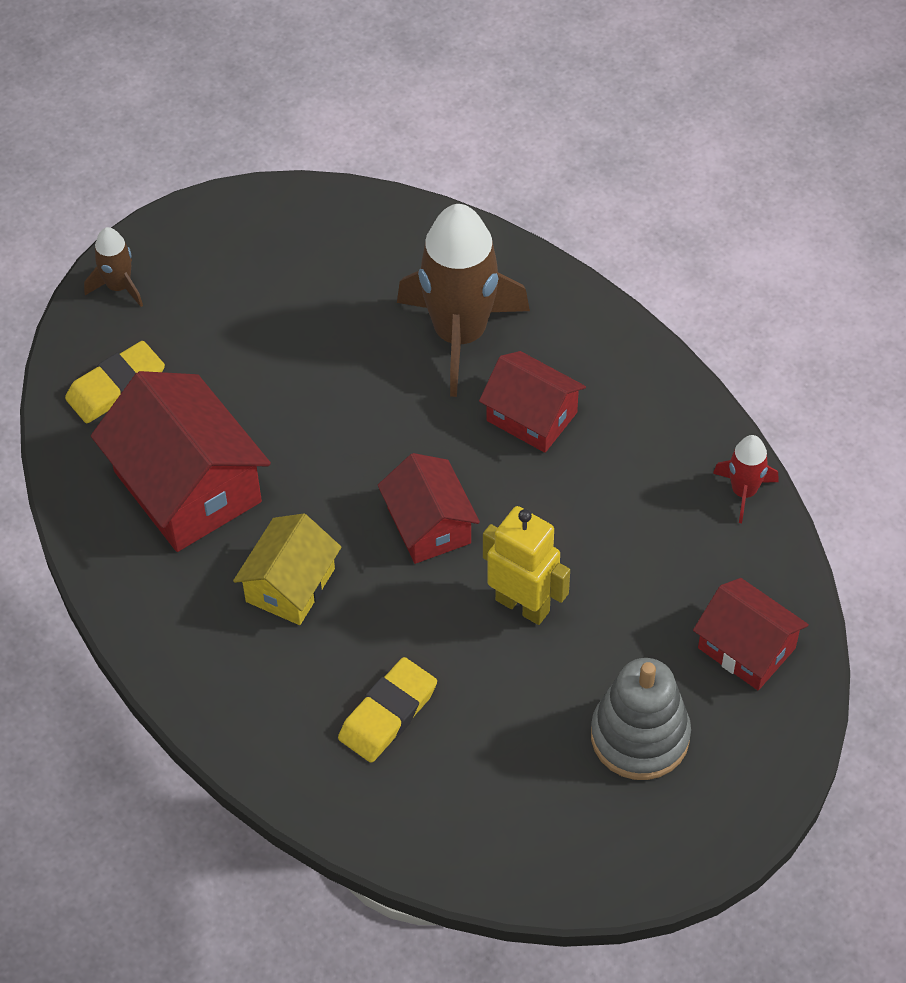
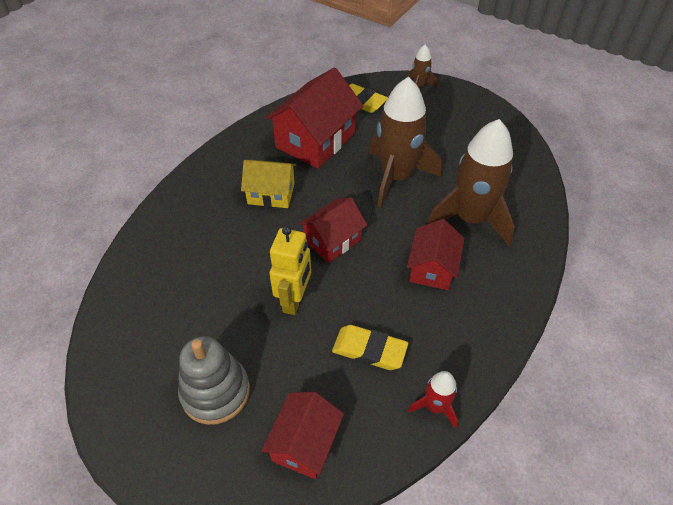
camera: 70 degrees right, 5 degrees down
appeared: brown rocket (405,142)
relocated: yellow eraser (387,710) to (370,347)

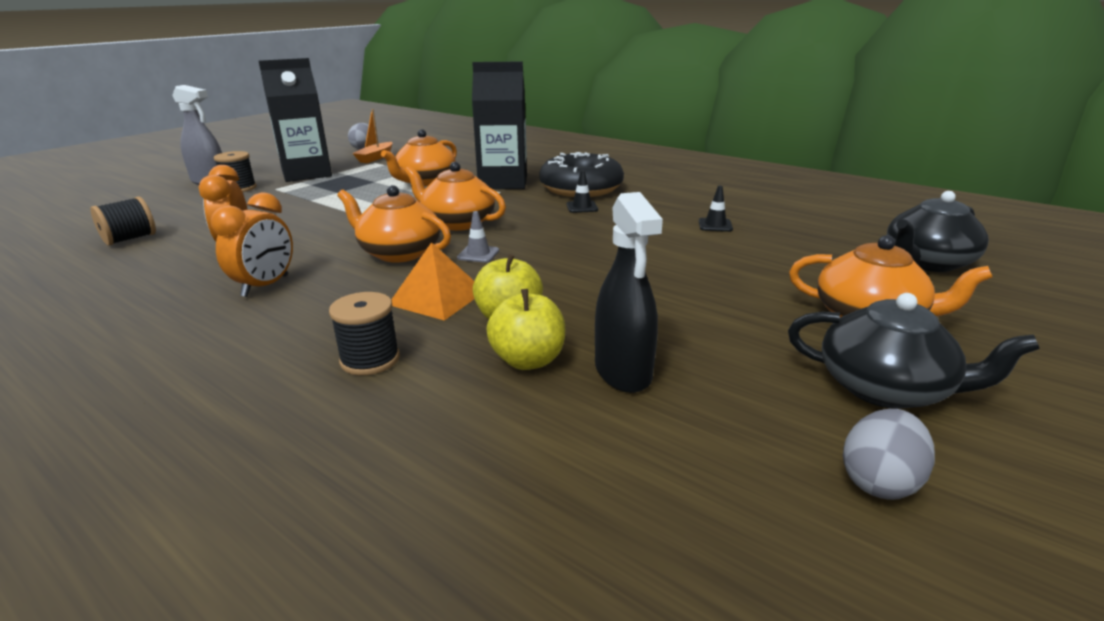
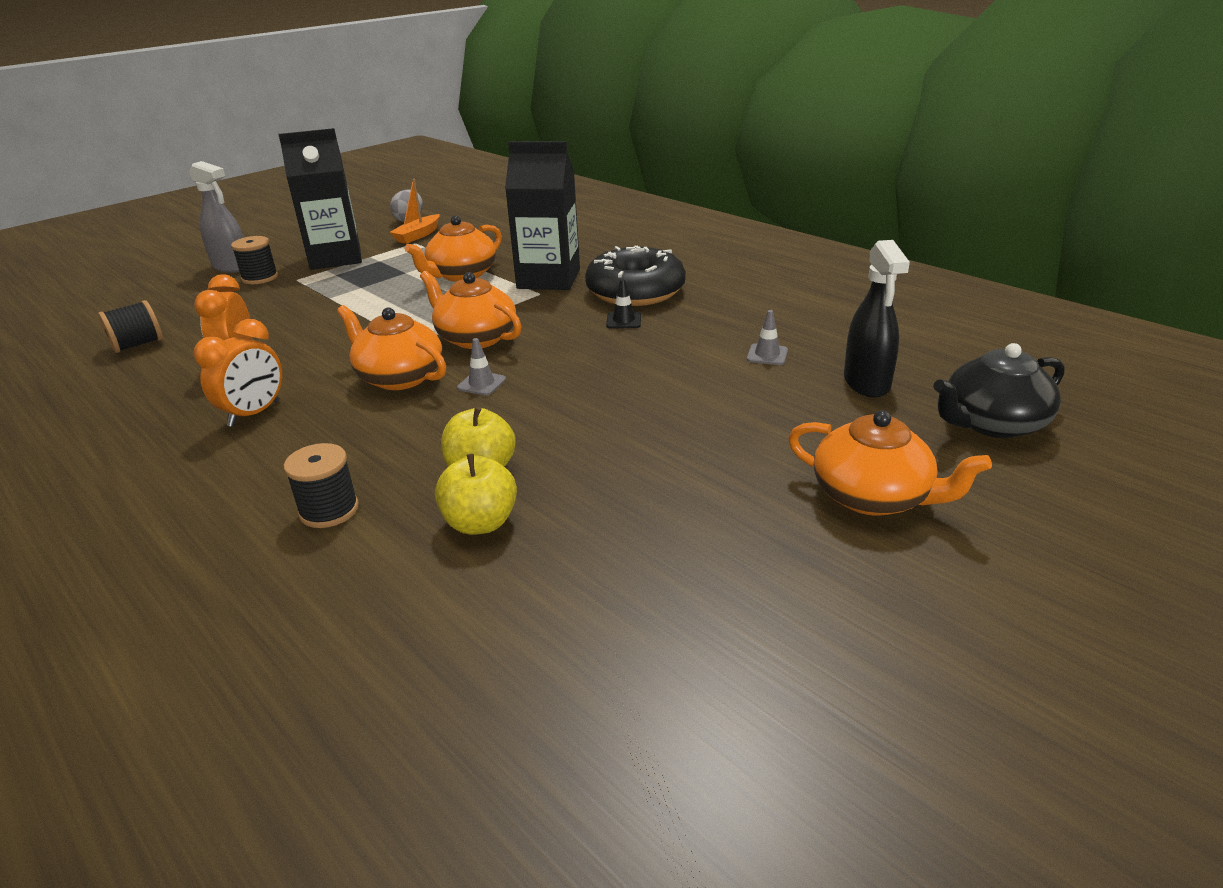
camera: 10 degrees right, 5 degrees up
missing: orange pyramid (432,281); black teapot (914,351); grey egg (889,454)
relocated: black spray bottle (629,292) to (877,319)
colour: black traffic cone (716,209) to grey traffic cone (767,337)

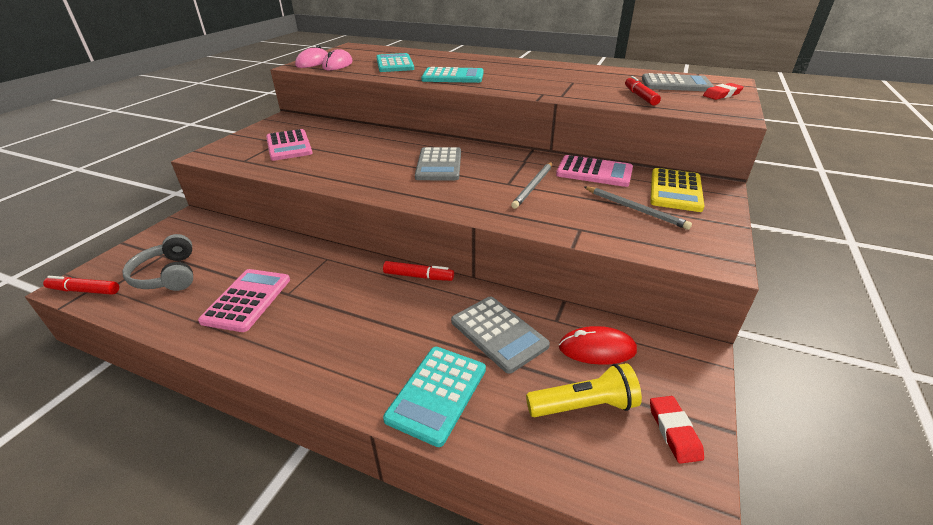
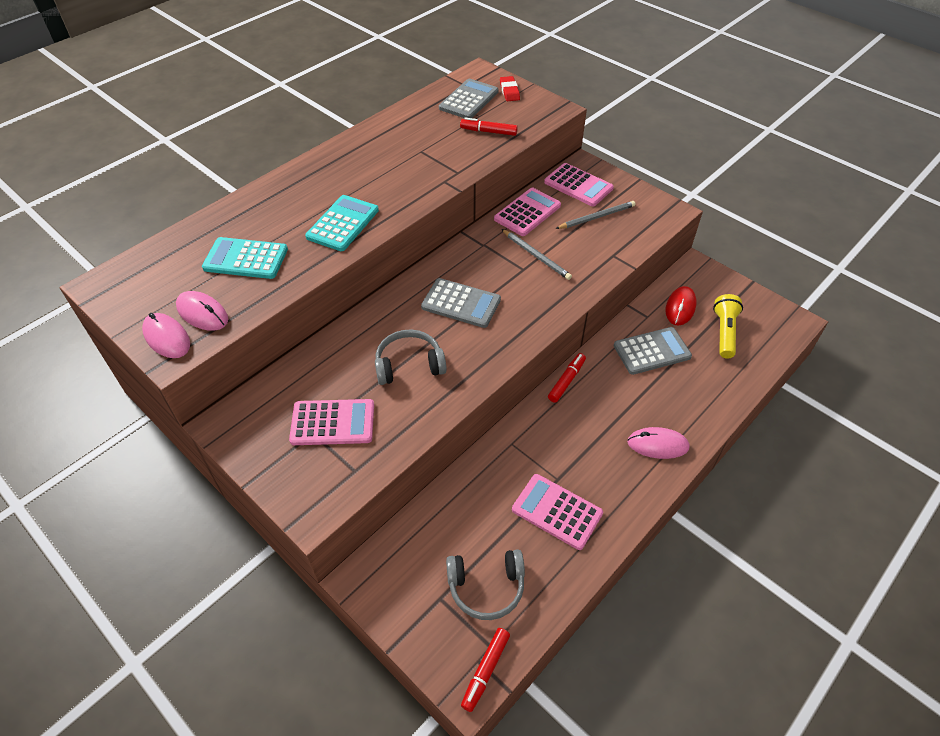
camera: 70 degrees left, 15 degrees up
missing: turquoise calculator (434,397); red eraser (677,430)
appeared: grey headphones (411,357); pink mouse (658,443)
colour: yellow calculator (677,190) to pink calculator (579,185)

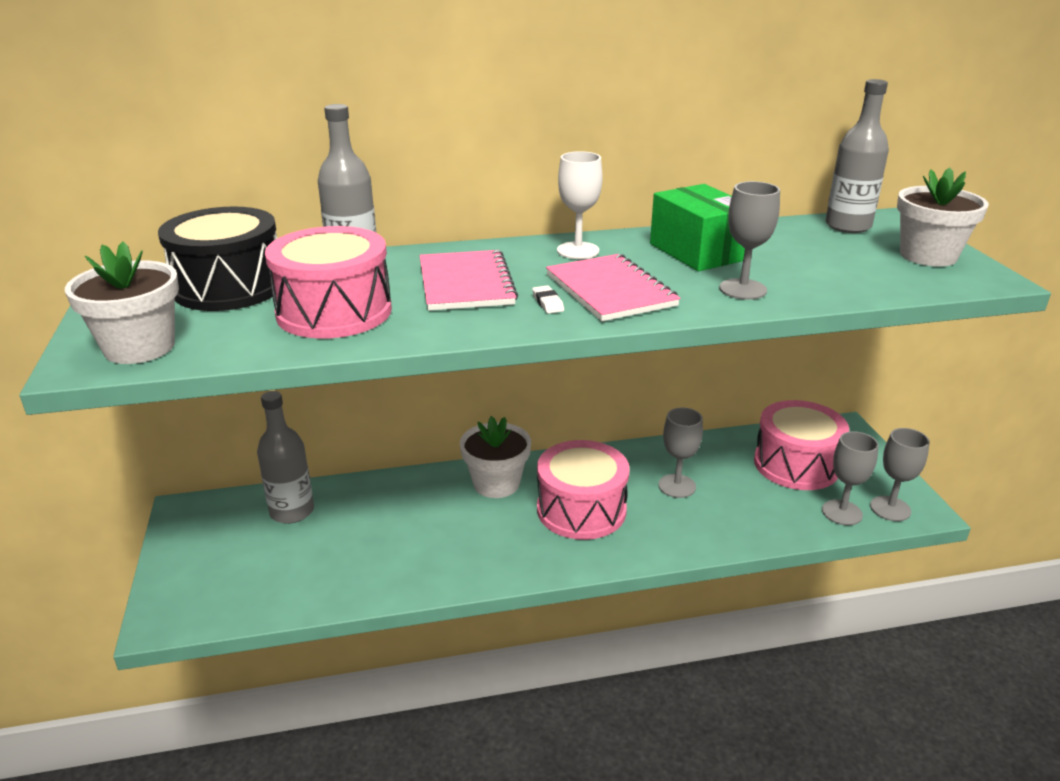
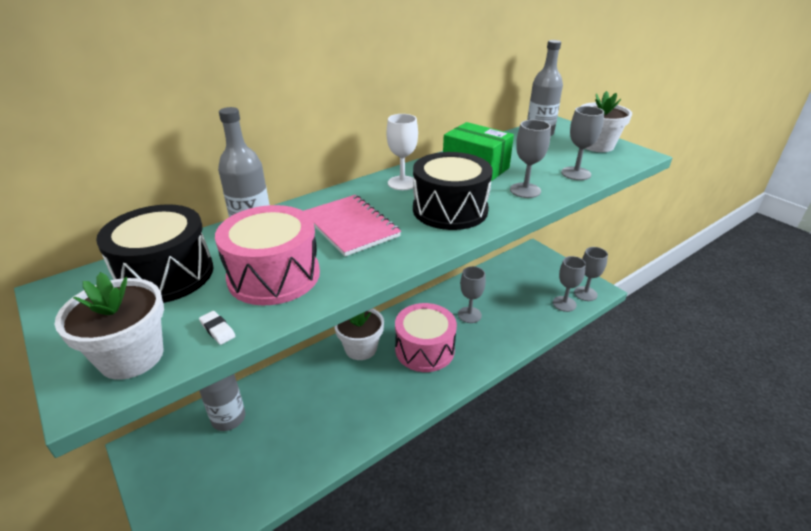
camera: 25 degrees left, 5 degrees up
missing: pink drum (801,445)
appeared: grey goblet (582,143)
relocated: white eraser (548,299) to (217,328)
exchanged: pink notebook (613,287) to black drum (453,191)

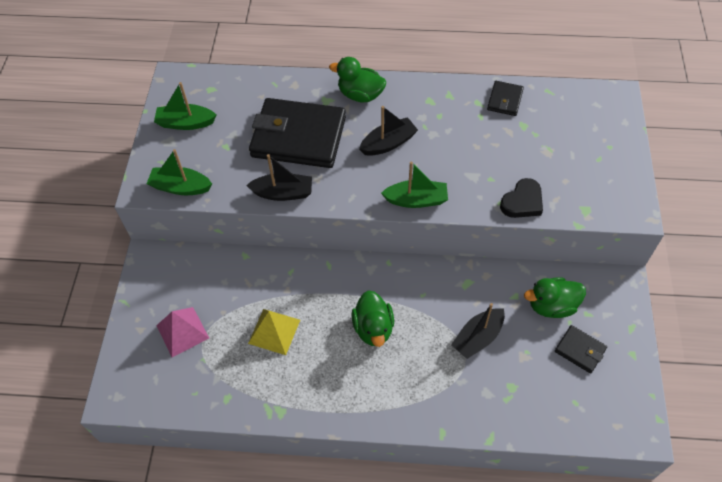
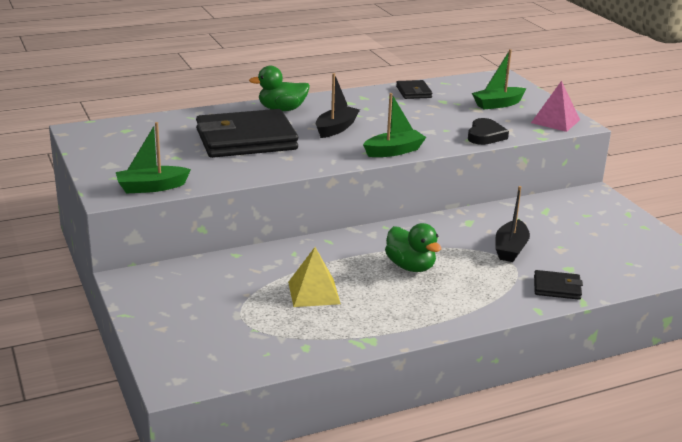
camera: 30 degrees left, 30 degrees down
missing: black boat (279,177); green duck (555,297)
relocated: green boat (185,106) to (499,79); pink pyramid (182,332) to (555,106); black wallet (581,349) to (558,285)

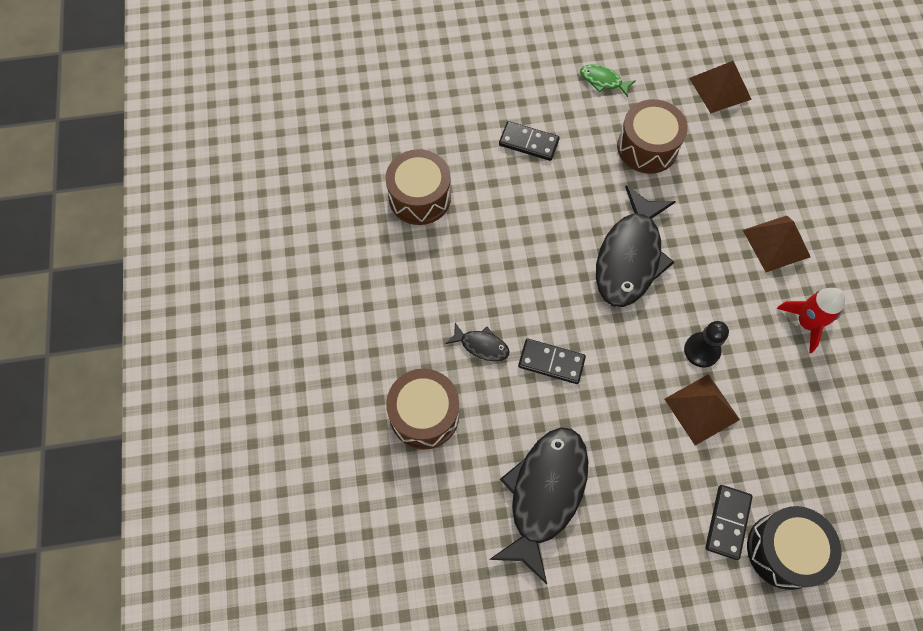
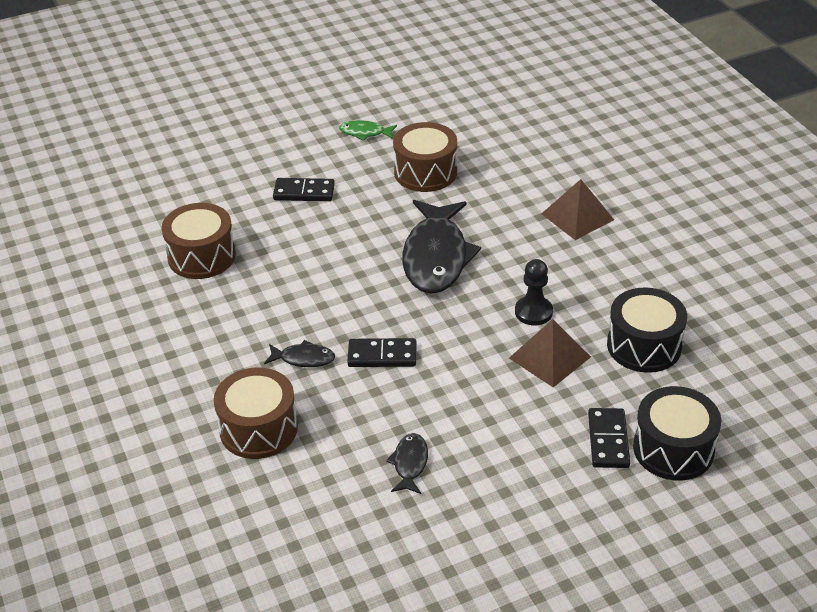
camera: 15 degrees left, 25 degrees down
missing: brown pyramid (720,87); red rocket (811,320)
appeared: black drum (647,330)
size: black fish (539,505) = (407,463) x0.45

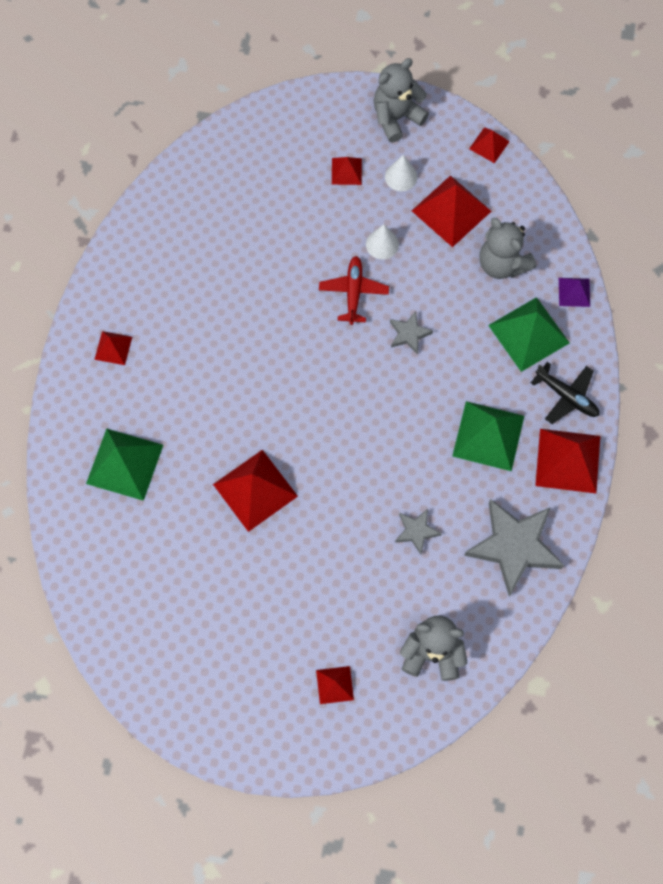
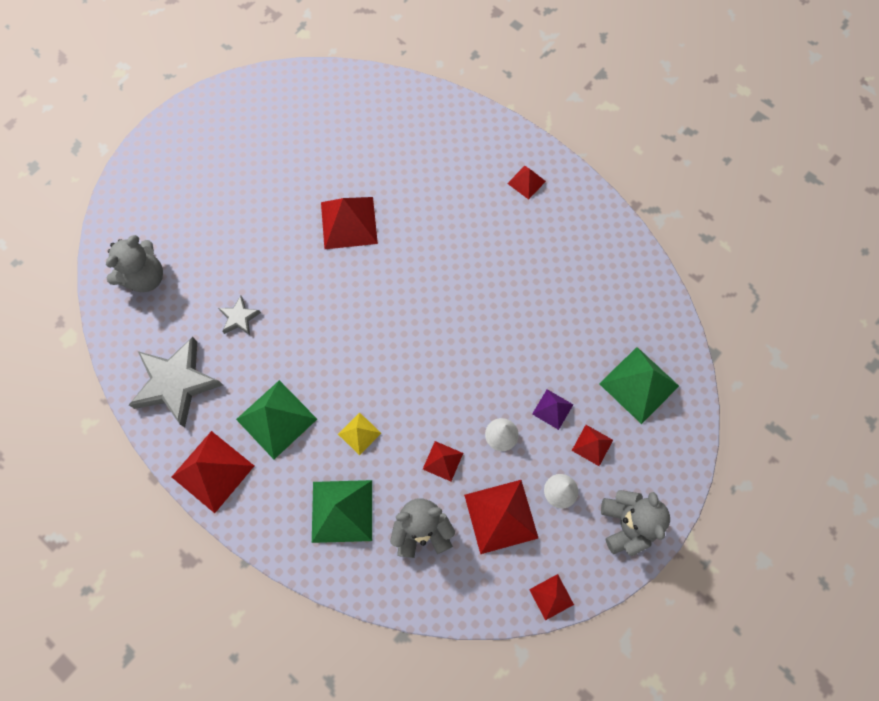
camera: 120 degrees right, 0 degrees up
missing: red plane (354,290); grey star (411,333); black plane (565,393)
appeared: yellow pyramid (359,434)
relocated: red pyramid (335,685) to (443,461); purple pyramid (574,292) to (552,409); green pyramid (124,465) to (639,385)

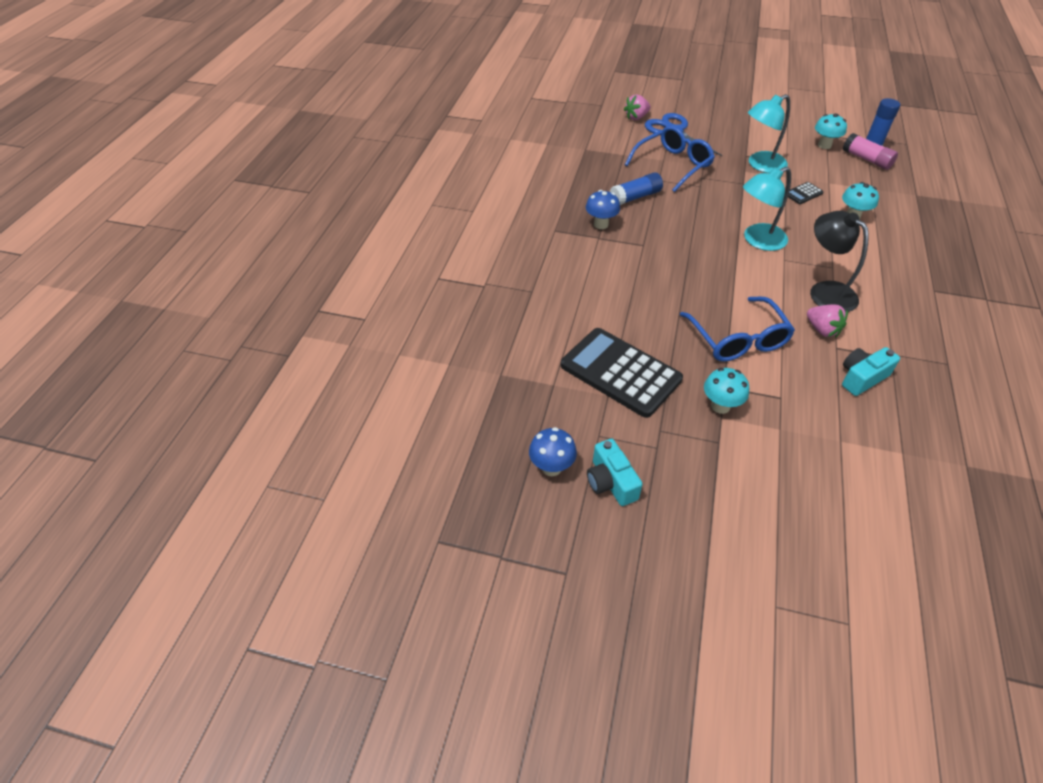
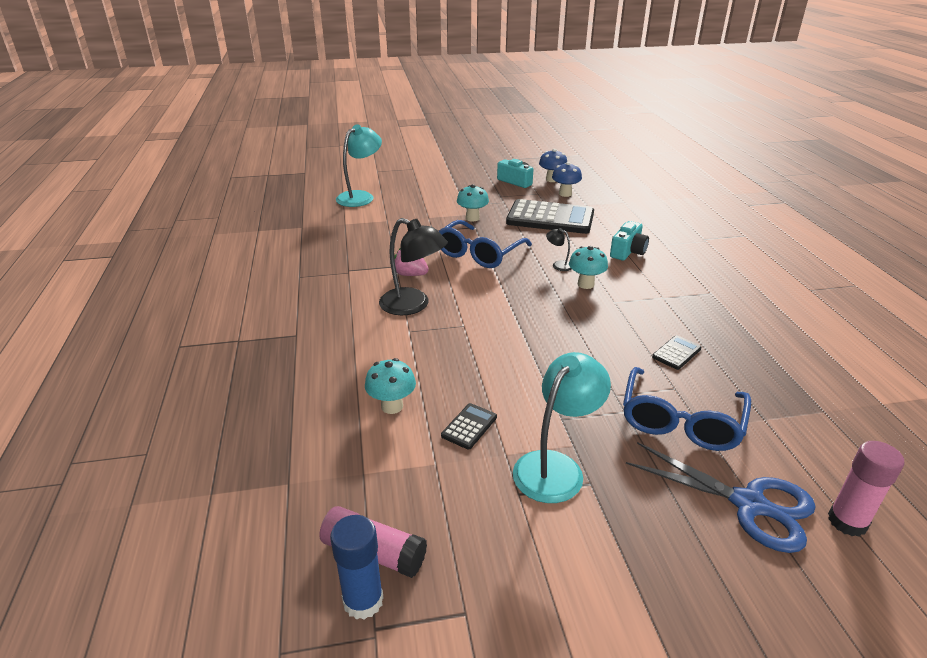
camera: 155 degrees right, 15 degrees down
appeared: black lamp (559,249)
relocated: turquoise lamp (767,209) to (359,165); blue mushroom (603,209) to (567,179); turquoise mushroom (831,131) to (588,267); turquoise camera (871,371) to (629,240)
exchanged: blue glue stick (636,188) to black calculator (677,352); pink strawberry (637,107) to pink glue stick (866,489)
spun: blue glasses (737,329) = (485,244) 105 degrees counterclockwise

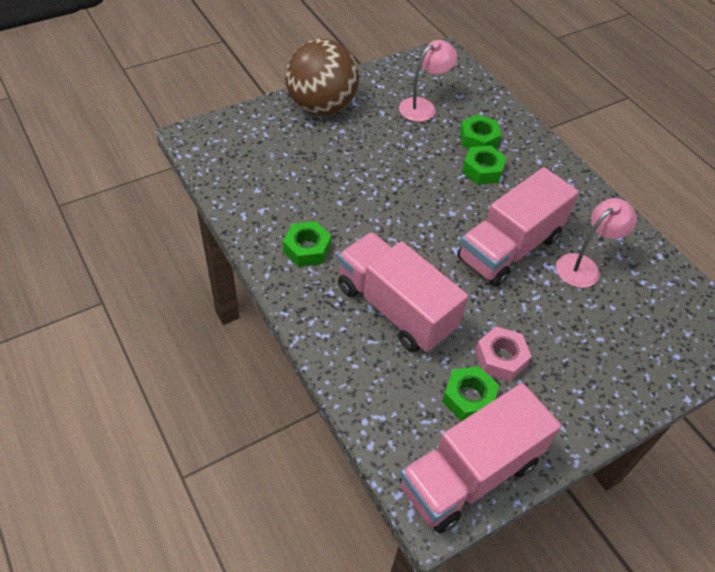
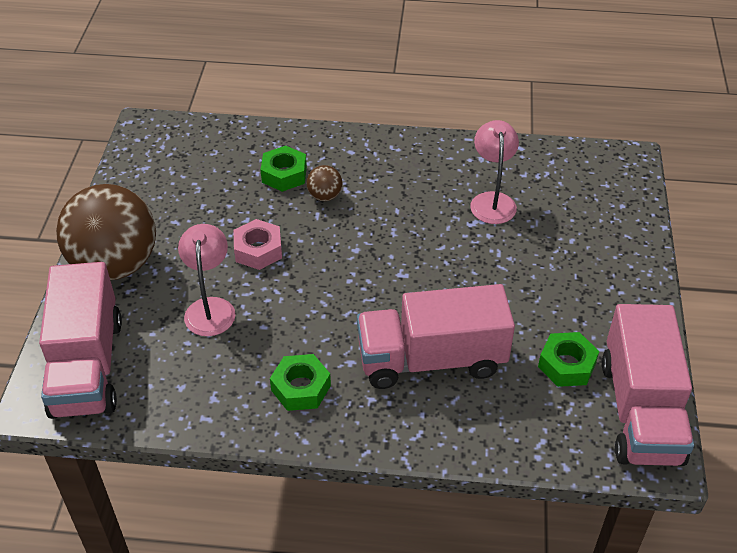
camera: 50 degrees left, 5 degrees down
relocated: pink truck (518,227) to (80,340); pink lamp (428,81) to (206,280); pink nut (503,353) to (257,244)
exchanged: green nut (484,165) to brown ball (324,183)

